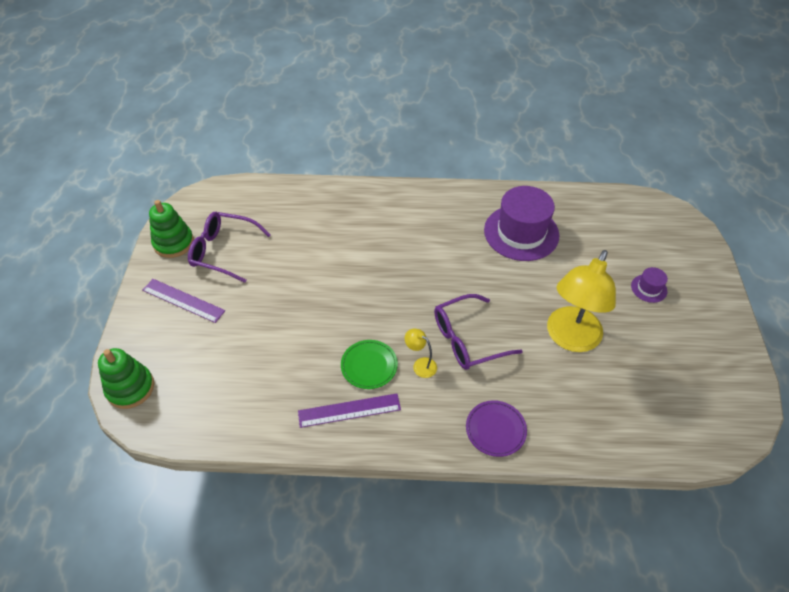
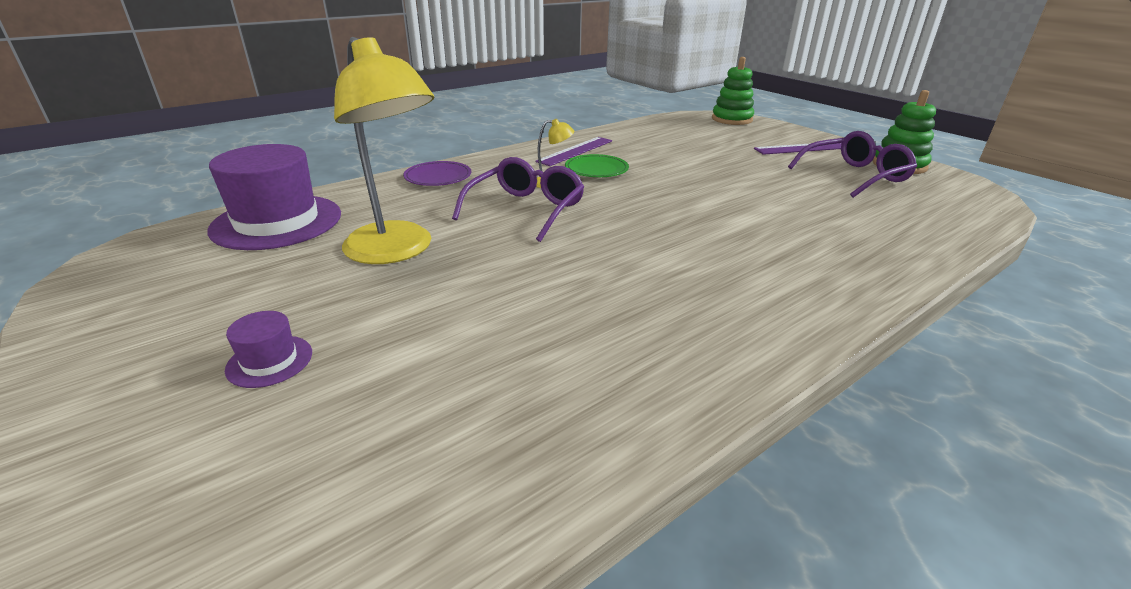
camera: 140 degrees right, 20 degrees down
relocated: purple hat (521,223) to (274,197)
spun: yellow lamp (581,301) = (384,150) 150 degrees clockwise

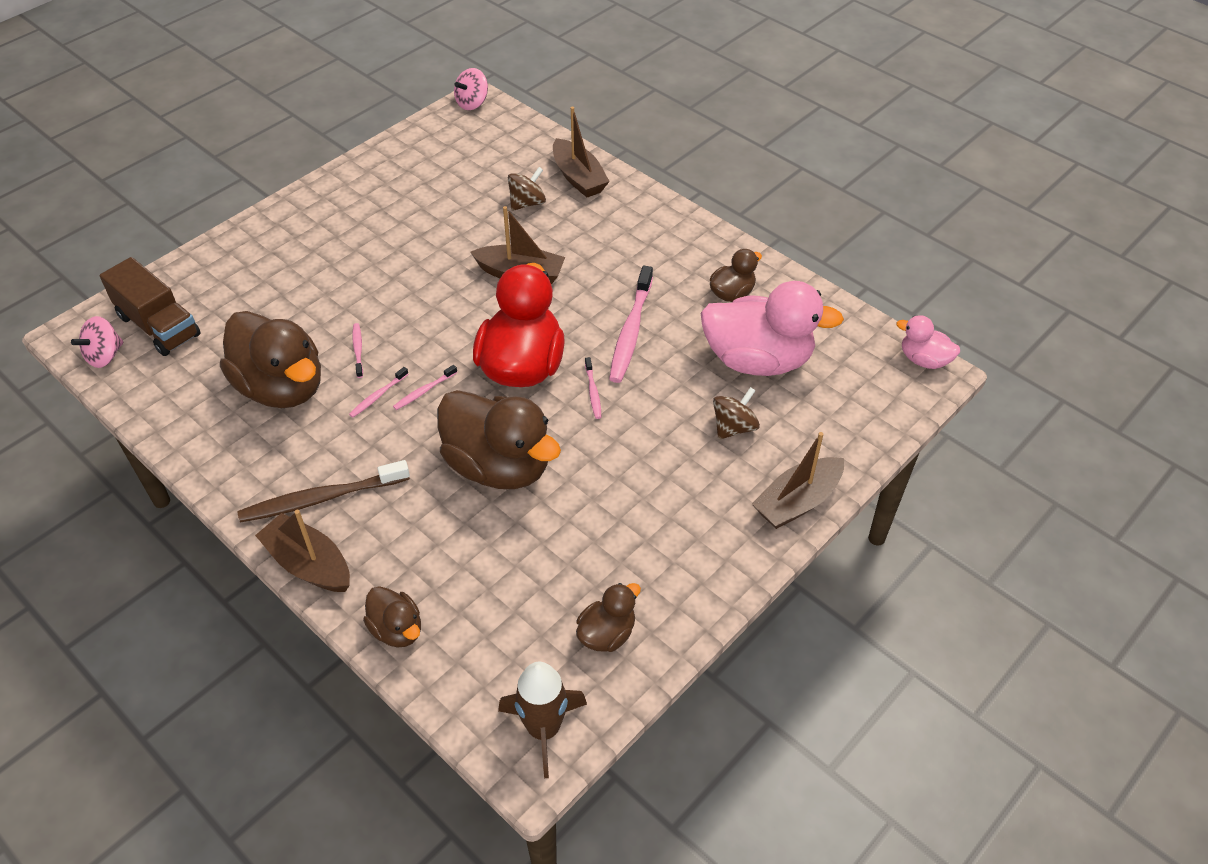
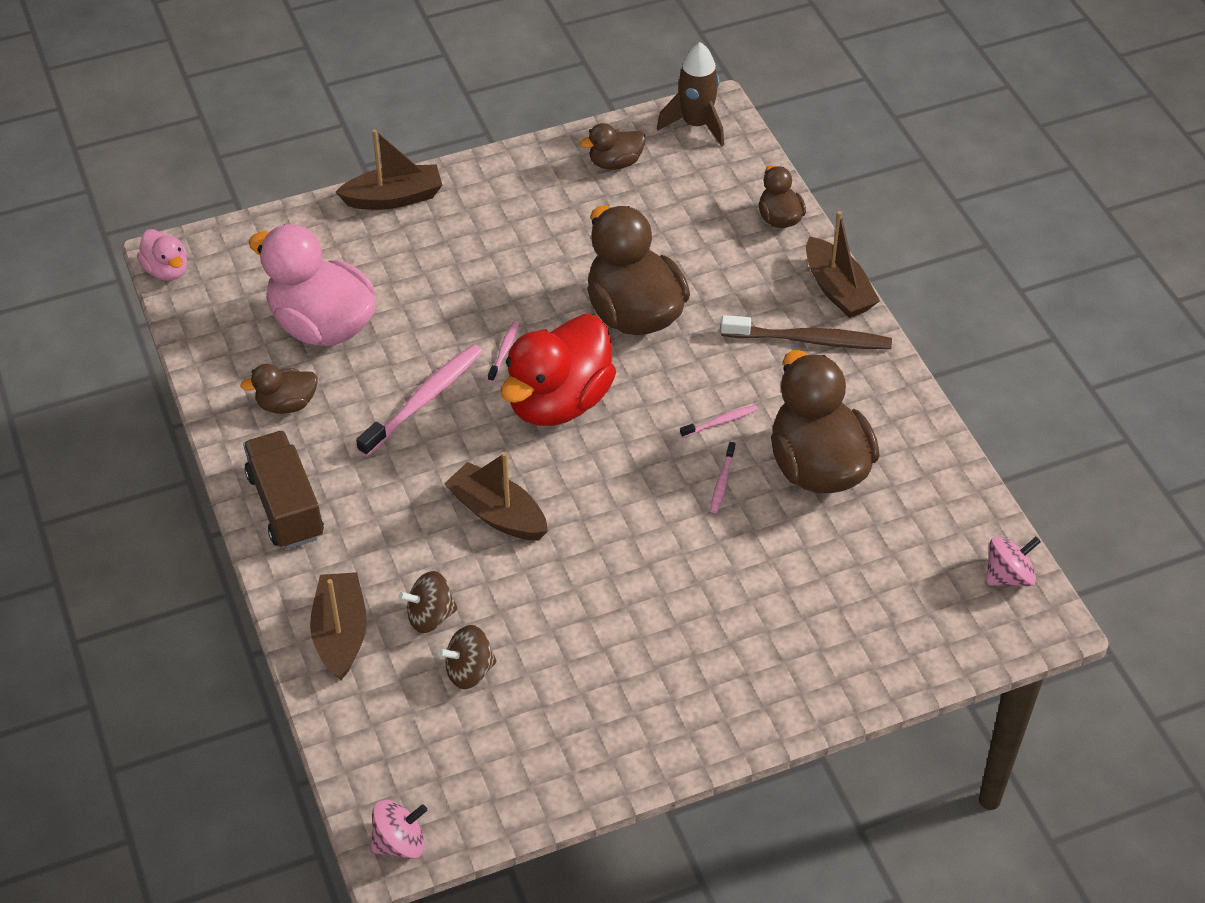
camera: 155 degrees left, 0 degrees up
missing: pink toothbrush (425,387)
relocated: brown truck (149,306) to (283,490); brown spinning top (736,413) to (467,657)

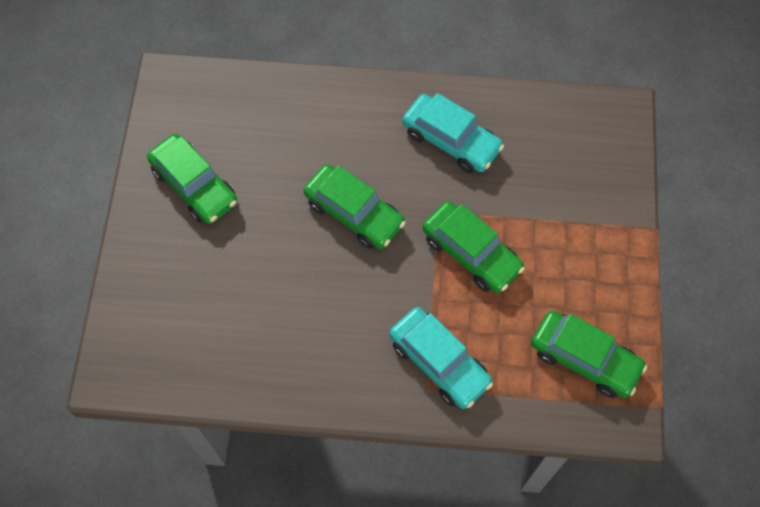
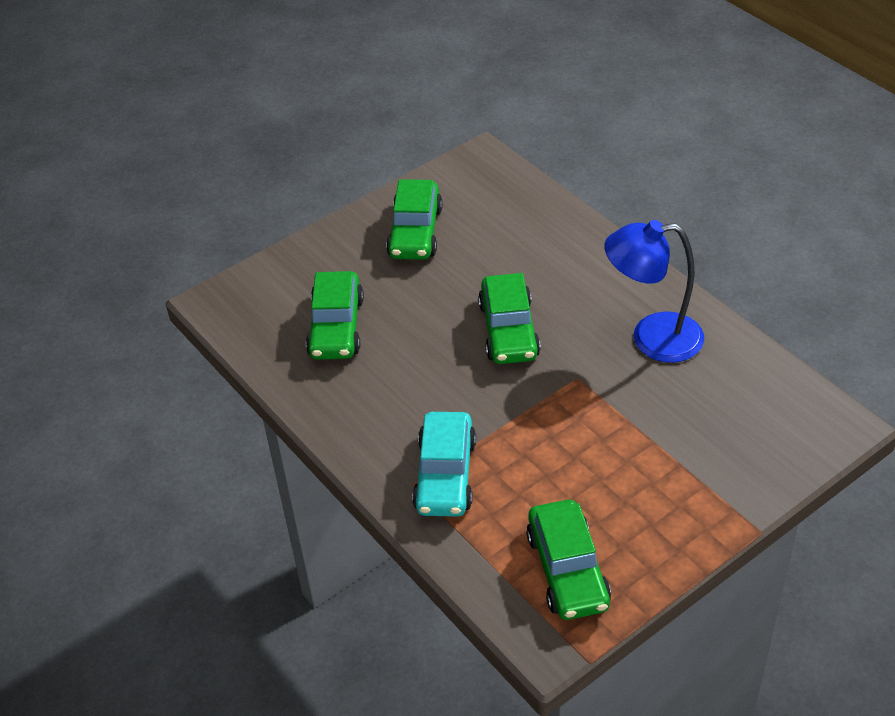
camera: 50 degrees right, 20 degrees down
relocated: green car (473,247) to (335,315)
exchanged: turquoise car (453,133) to blue lamp (654,291)

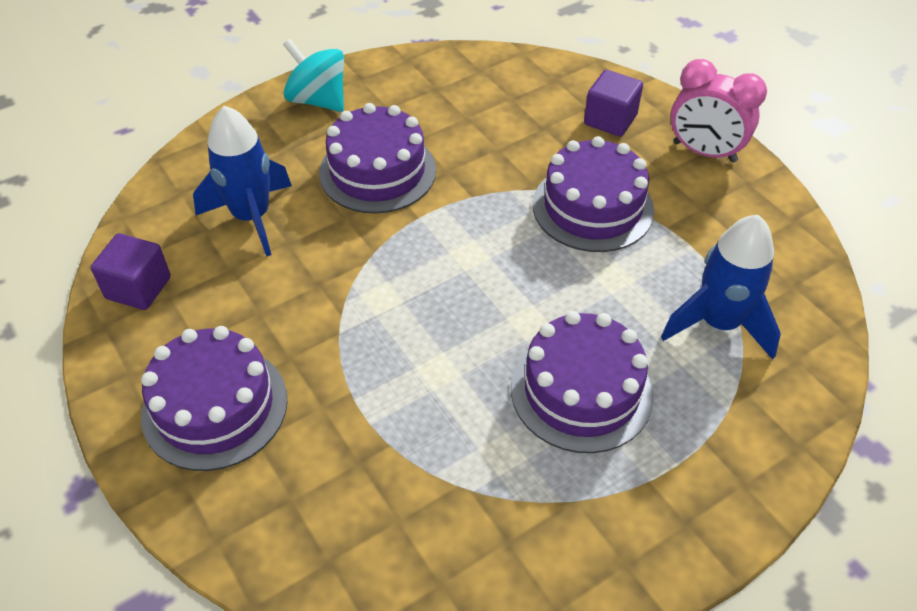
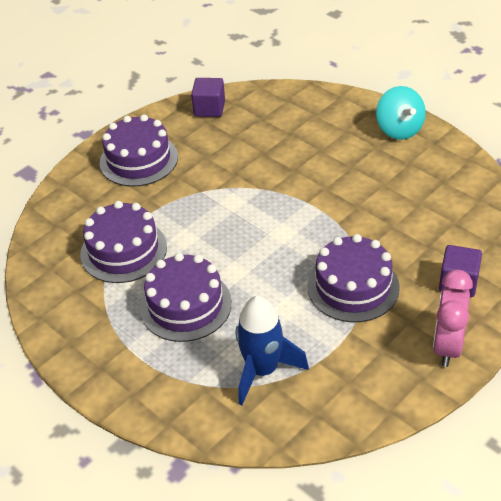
camera: 80 degrees right, 5 degrees down
missing: blue rocket (242,181)
relocated: purple cake (377,158) to (123,242)
spun: turquoise spinning top (313,75) = (401,113) 135 degrees clockwise

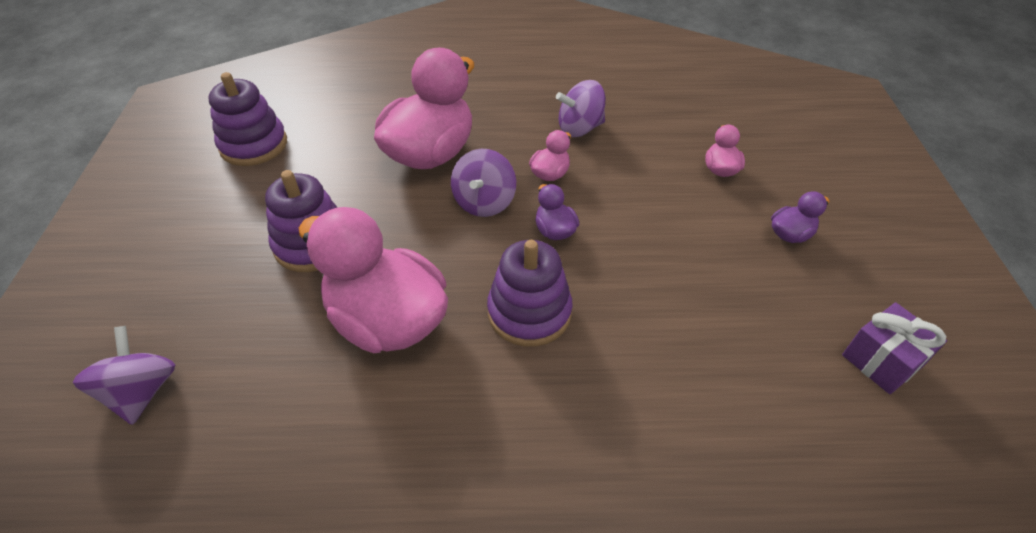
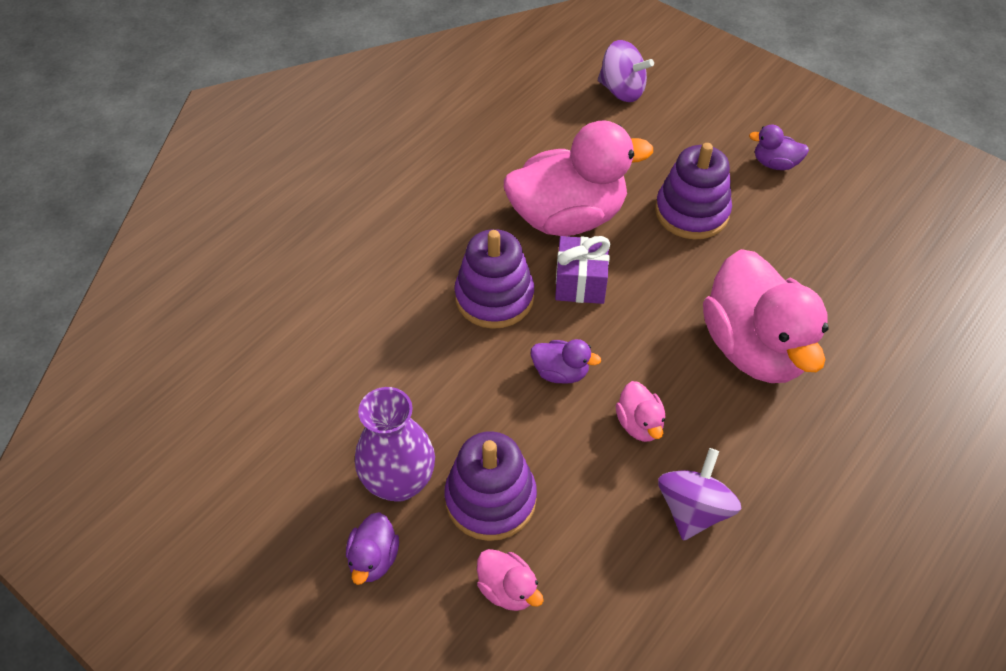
camera: 130 degrees right, 5 degrees up
missing: purple spinning top (483,183)
appeared: purple vase (395,444); purple duck (779,147)
relocated: purple stacking toy (248,119) to (491,486); purple gift (894,348) to (583,270)

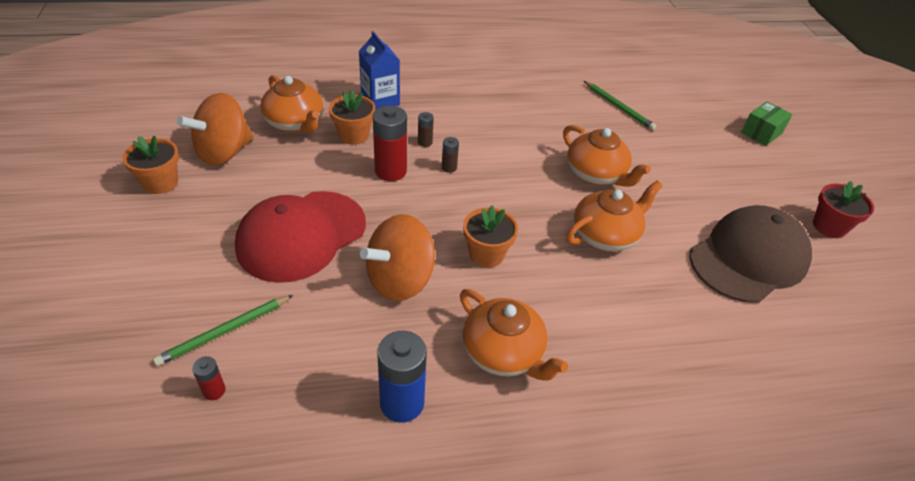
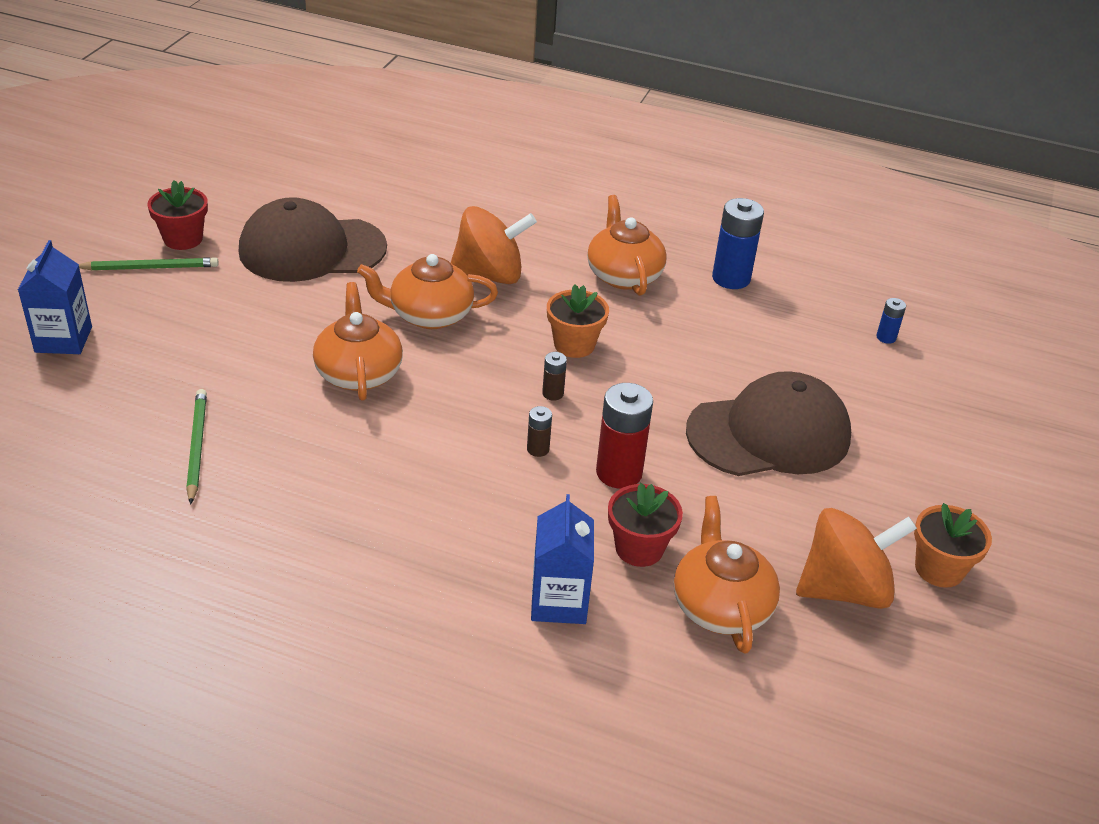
camera: 150 degrees left, 5 degrees down
relocated: green pencil (223,330) to (149,263); orange spinning top (397,257) to (494,245); brown battery (426,129) to (554,376)
exchanged: green box (766,123) to blue carton (55,297)
colour: orange flower pot (352,117) to red flower pot (645,525); red cap (300,237) to brown cap (768,423); red battery (209,378) to blue battery (891,321)

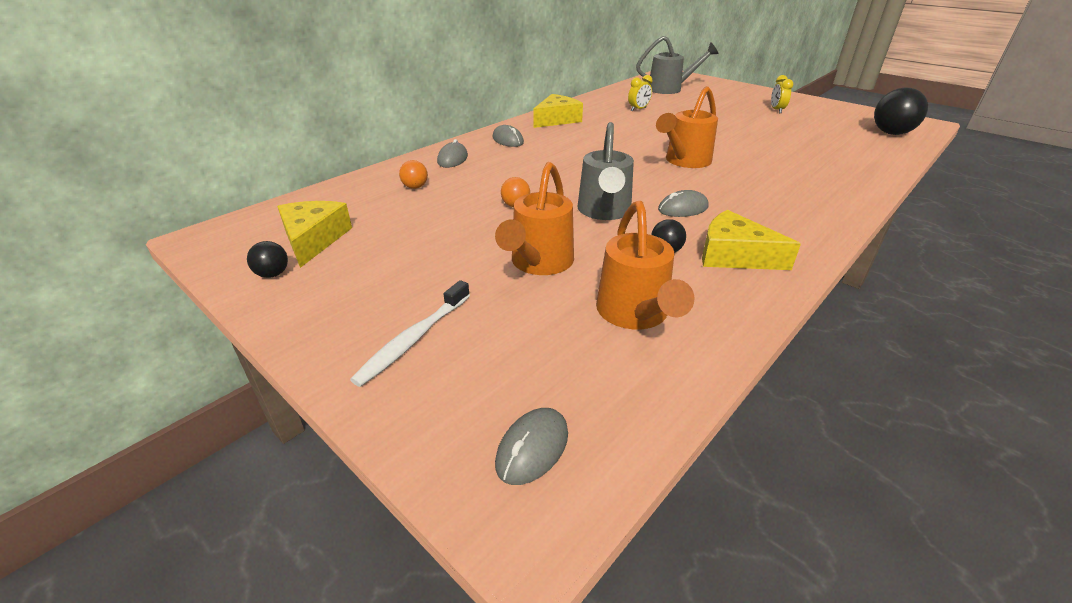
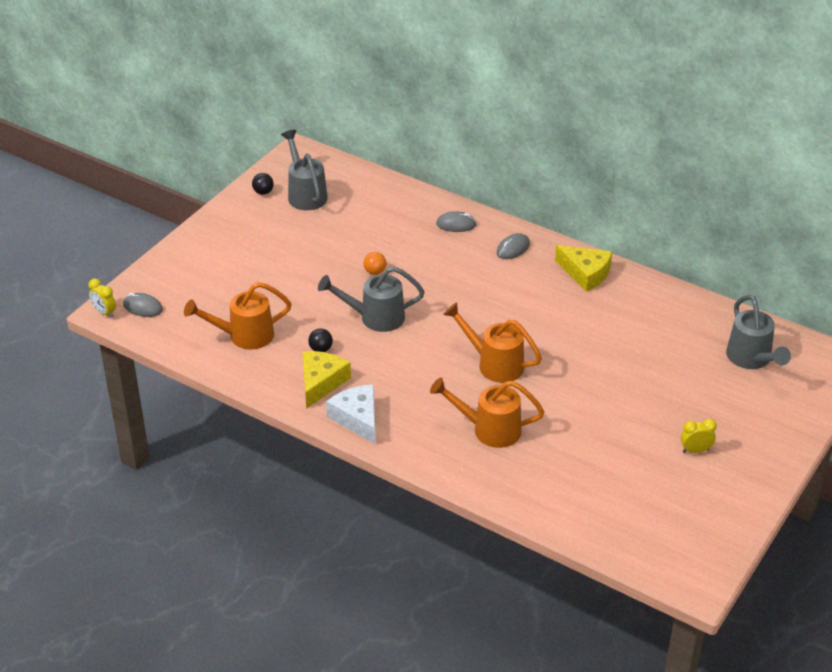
camera: 80 degrees right, 5 degrees up
missing: white toothbrush (410,333); orange ball (413,174); grey mouse (683,203); black ball (901,111)
appeared: white cheese (351,414)
relocated: yellow clock (640,93) to (102,298); orange watering can (534,218) to (487,413)
exchanged: yellow cheese (314,234) to grey watering can (304,170)

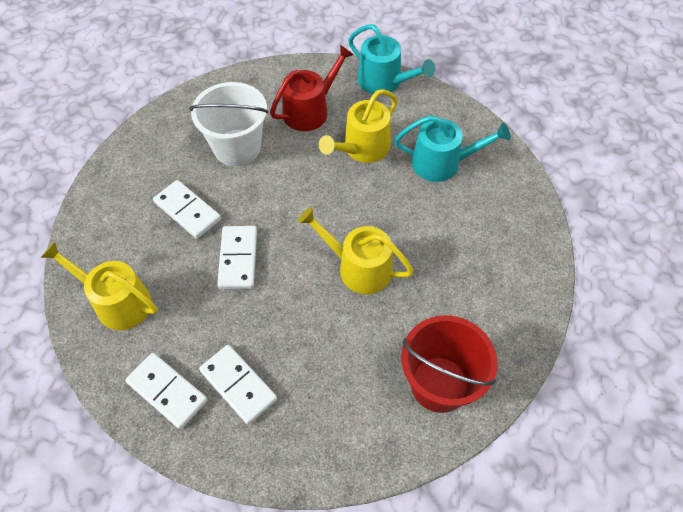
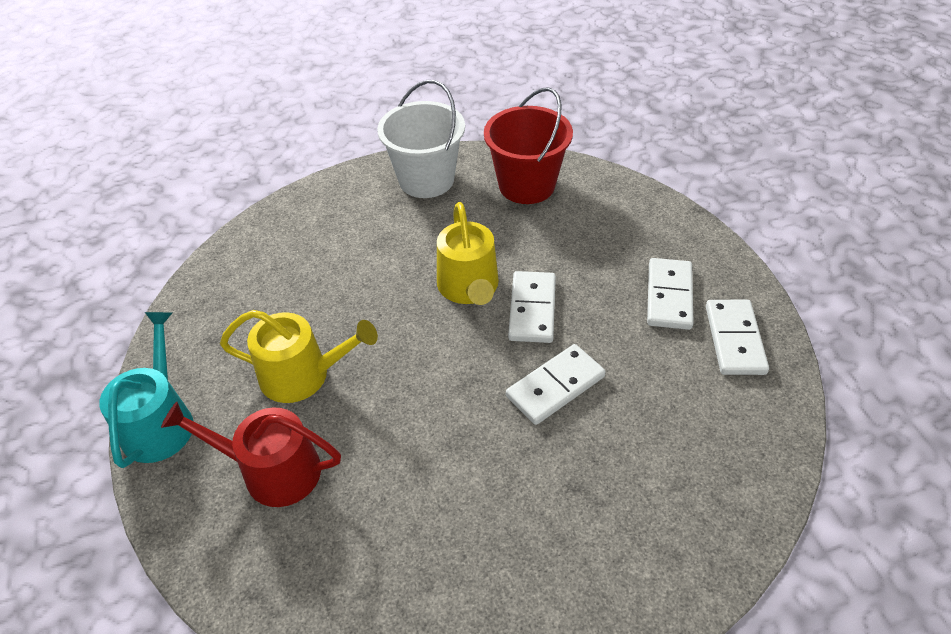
camera: 125 degrees left, 10 degrees down
missing: yellow watering can (99,285); turquoise watering can (452,148)
relocated: white bucket (228,124) to (421,139); white domino (187,209) to (532,307)

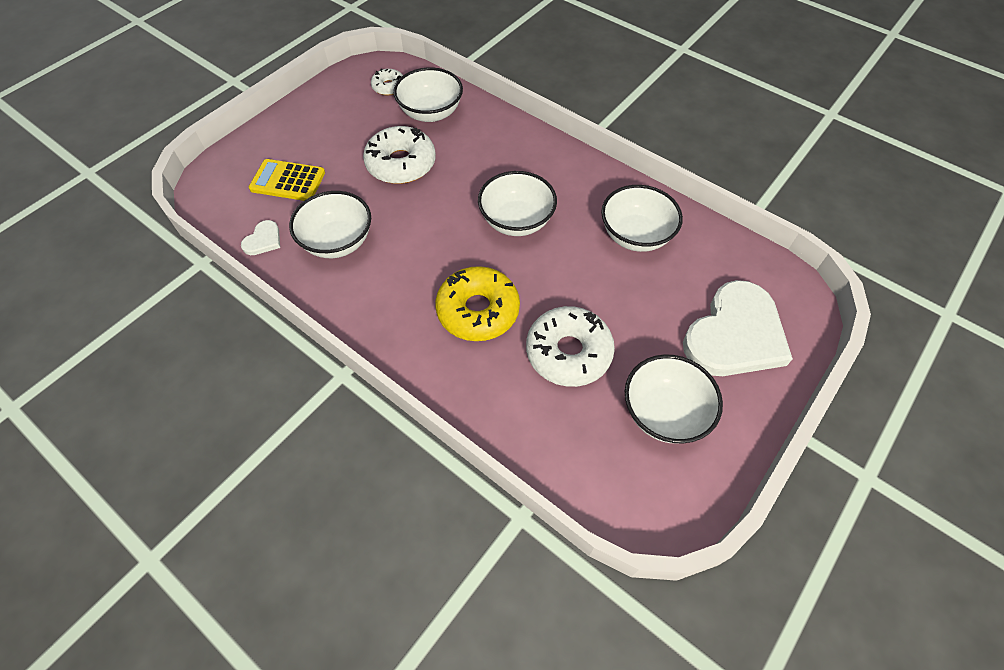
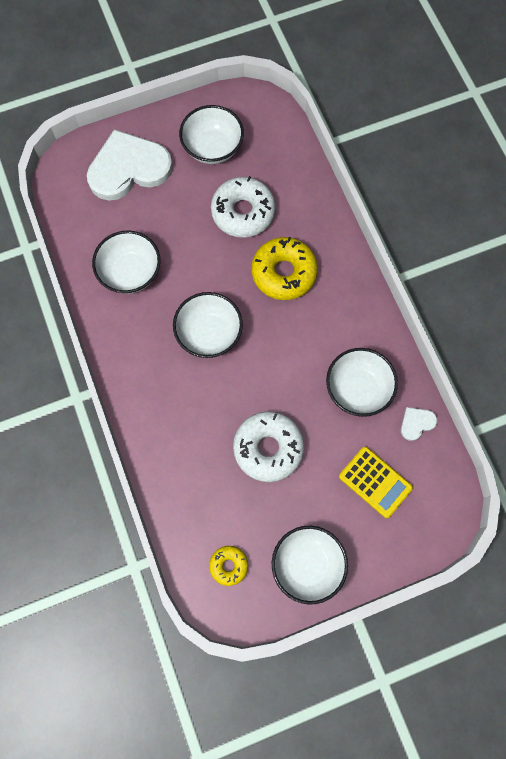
camera: 150 degrees left, 15 degrees up
relocated: white bowl (428,94) to (310,565)
colour: white donut (387,82) to yellow donut (228,566)

